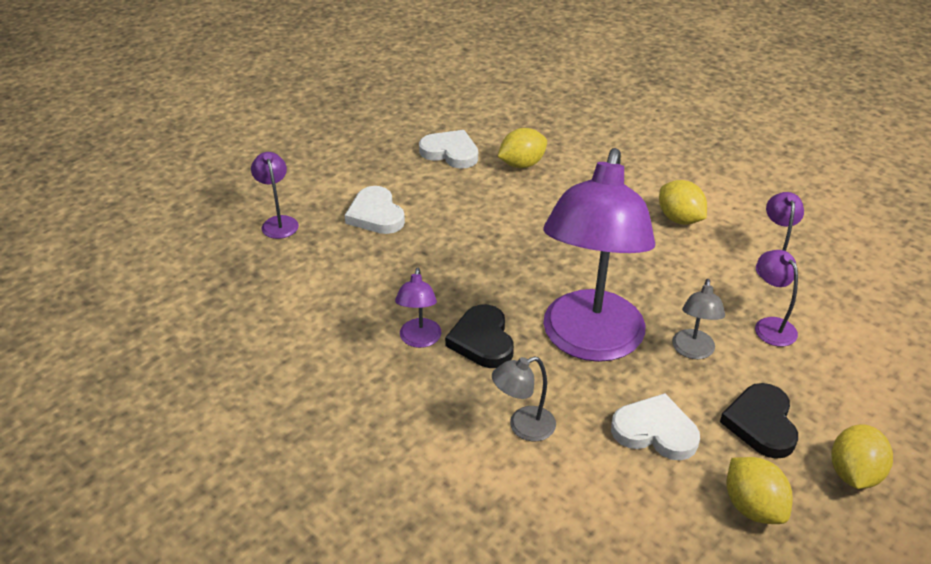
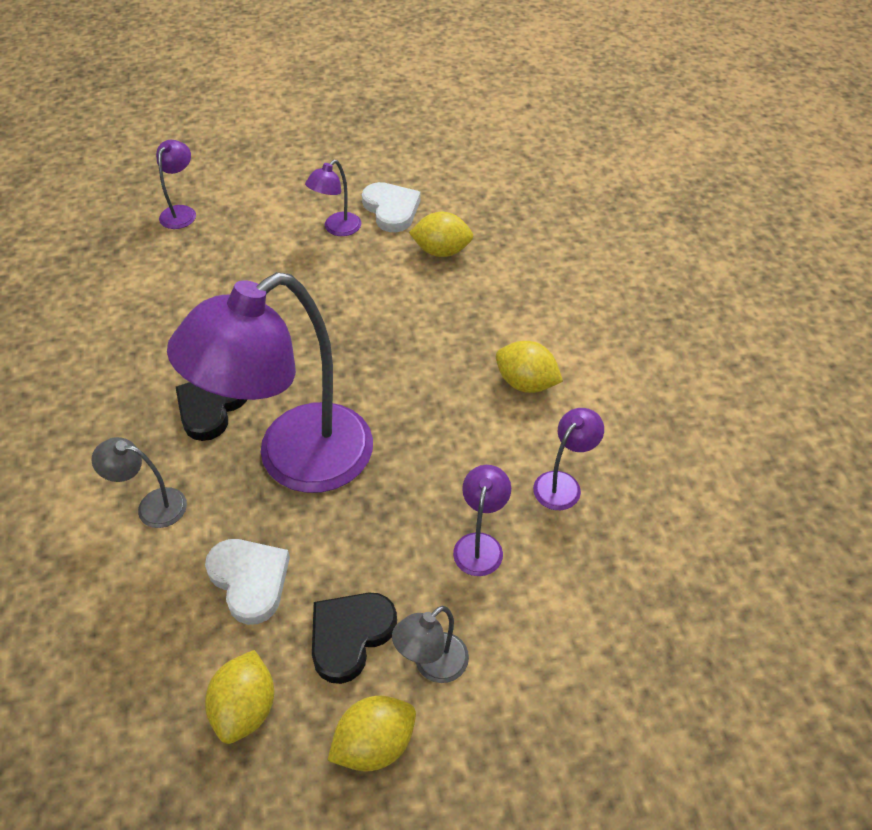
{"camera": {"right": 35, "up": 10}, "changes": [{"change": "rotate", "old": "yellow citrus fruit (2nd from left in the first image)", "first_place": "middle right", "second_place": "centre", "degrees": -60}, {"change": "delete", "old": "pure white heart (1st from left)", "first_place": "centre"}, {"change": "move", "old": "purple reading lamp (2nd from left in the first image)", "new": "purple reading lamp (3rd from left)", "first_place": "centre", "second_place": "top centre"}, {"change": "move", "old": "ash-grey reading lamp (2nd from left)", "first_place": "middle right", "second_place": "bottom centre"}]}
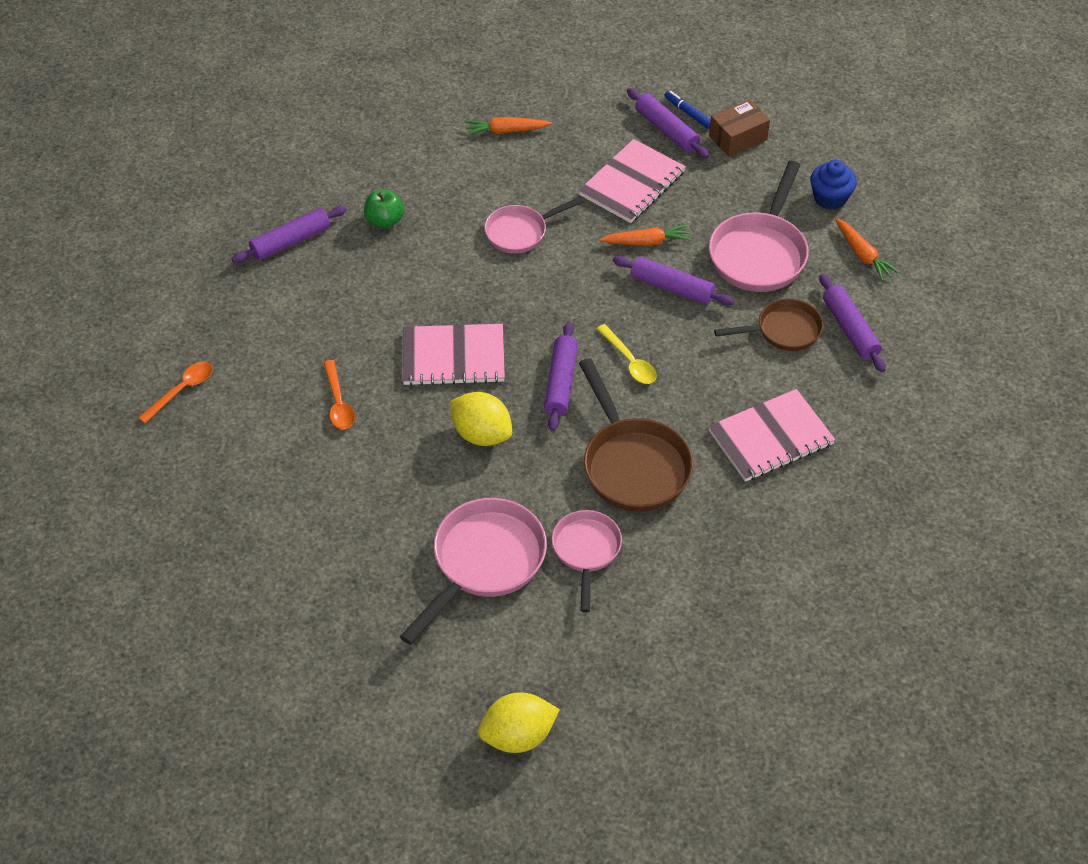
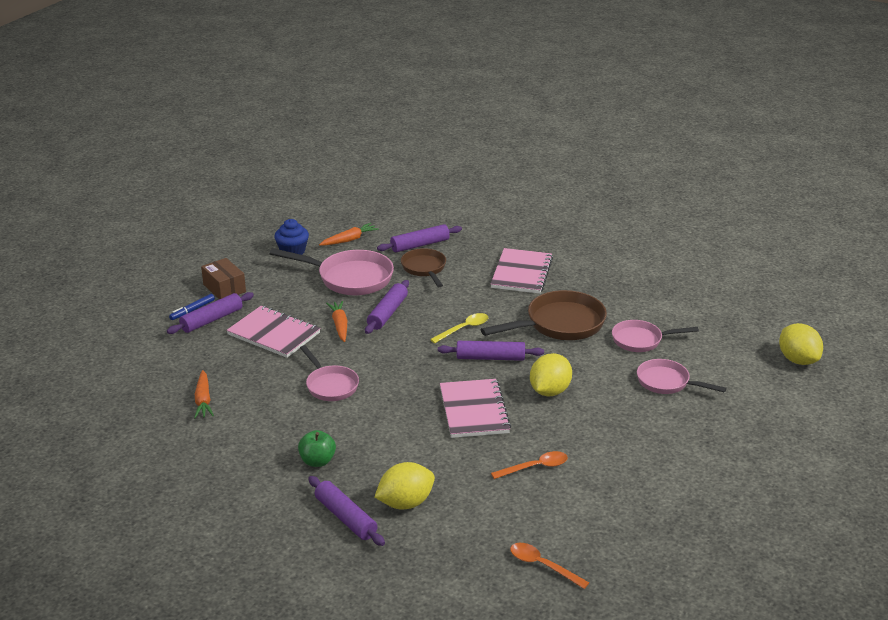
{"camera": {"right": -95, "up": -20}, "changes": [{"change": "rotate", "old": "pink notepad (3rd from left)", "first_place": "middle right", "second_place": "centre", "degrees": 45}, {"change": "resize", "old": "pink frying pan (1st from left in the first image)", "first_place": "centre", "second_place": "middle right", "factor": 0.63}, {"change": "insert", "new": "yellow citrus fruit (1st from left)", "second_place": "bottom centre"}]}
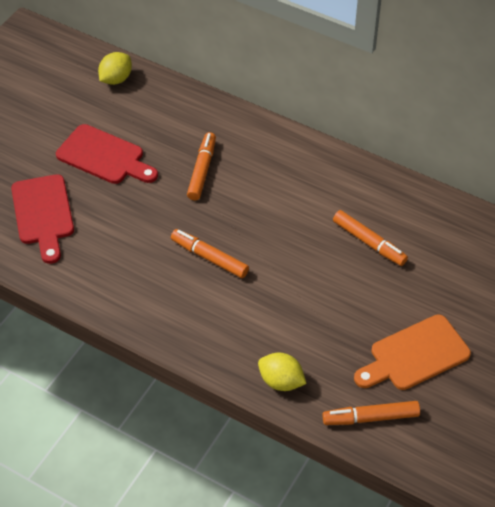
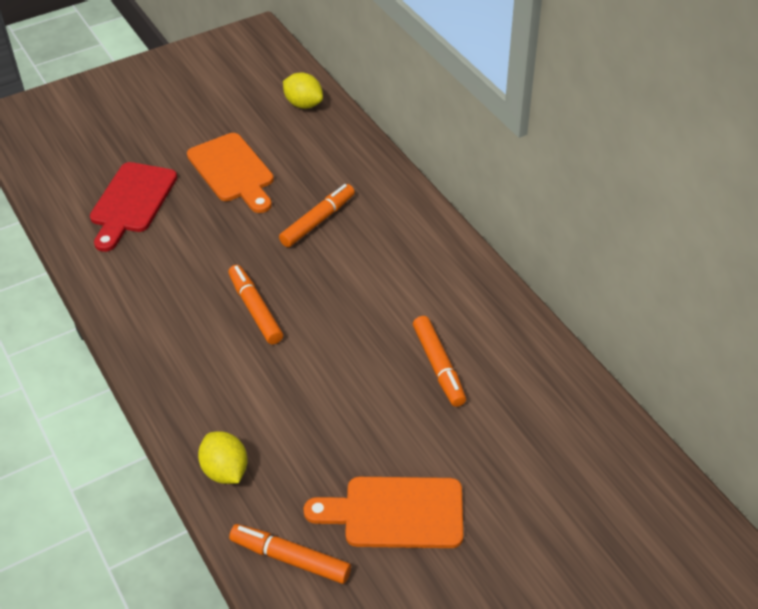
{"camera": {"right": 30, "up": -5}, "changes": [{"change": "rotate", "old": "yellow citrus fruit (1st from left in the first image)", "first_place": "top left", "second_place": "top centre", "degrees": 60}, {"change": "recolor", "old": "red bread board (2nd from left)", "new": "orange-coloured bread board (1st from left)", "first_place": "top left", "second_place": "top left"}]}
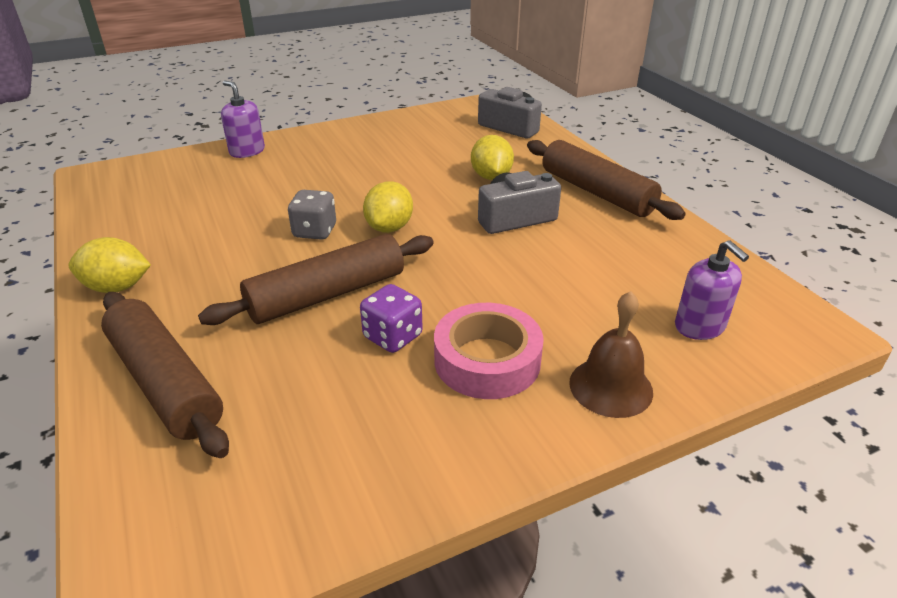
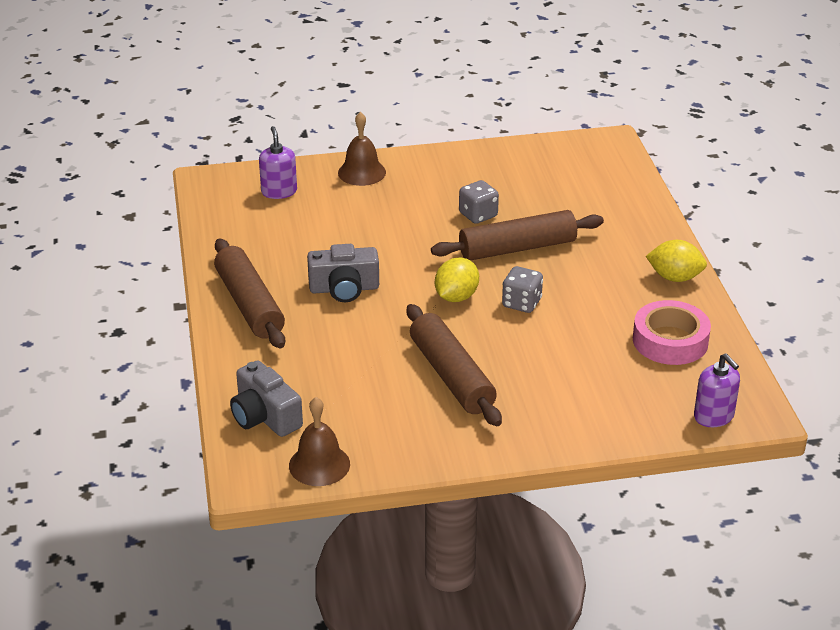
{"camera": {"right": -165, "up": 0}, "changes": [{"change": "move", "old": "purple pump bottle (1st from left in the first image)", "new": "purple pump bottle (2nd from left)", "first_place": "top left", "second_place": "middle right"}, {"change": "delete", "old": "yellow citrus fruit (3rd from left)", "first_place": "top centre"}, {"change": "recolor", "old": "purple dice", "new": "ash-grey dice (1st from left)", "first_place": "centre", "second_place": "top centre"}, {"change": "move", "old": "brown dough roller (1st from left in the first image)", "new": "brown dough roller (2nd from left)", "first_place": "middle left", "second_place": "centre"}, {"change": "move", "old": "pink sticky tape", "first_place": "centre", "second_place": "middle right"}, {"change": "insert", "new": "brown bell (1st from left)", "second_place": "bottom centre"}]}
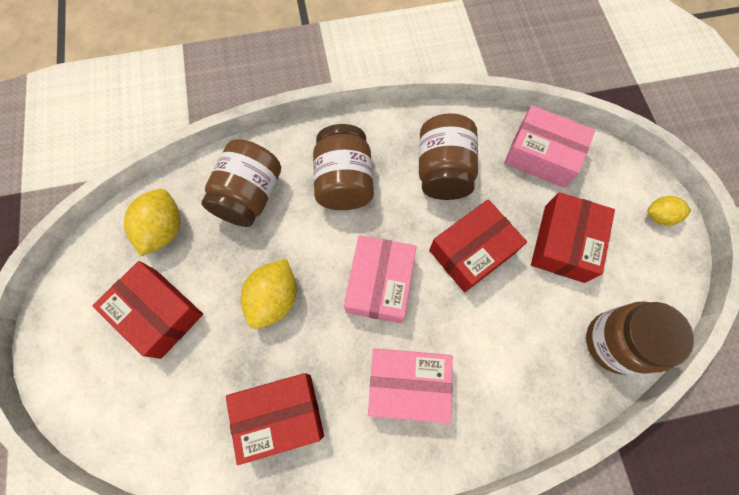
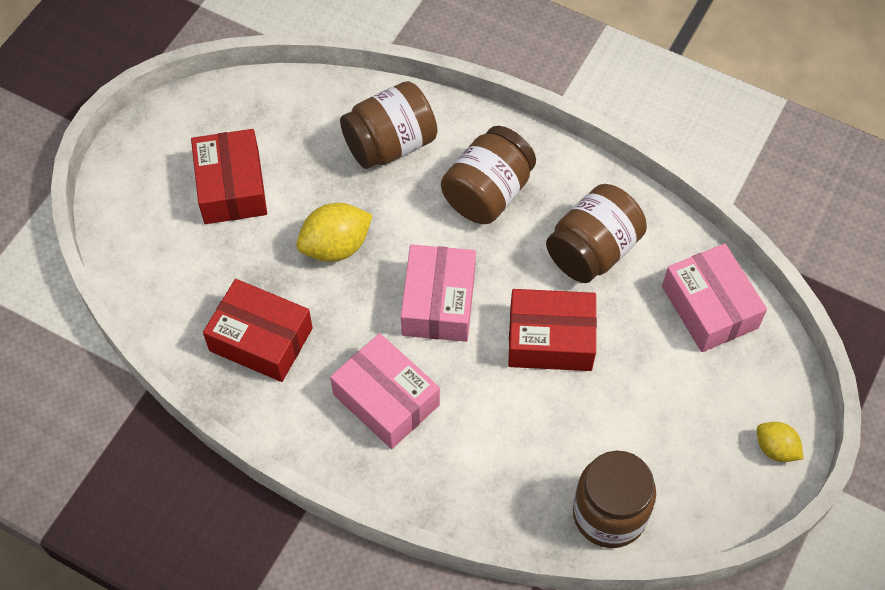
{"camera": {"right": 40, "up": -10}, "changes": [{"change": "delete", "old": "yellow citrus fruit (1st from left)", "first_place": "middle left"}, {"change": "delete", "old": "red package (4th from left)", "first_place": "middle right"}, {"change": "rotate", "old": "pink package (1st from left in the first image)", "first_place": "centre", "second_place": "centre", "degrees": -45}]}
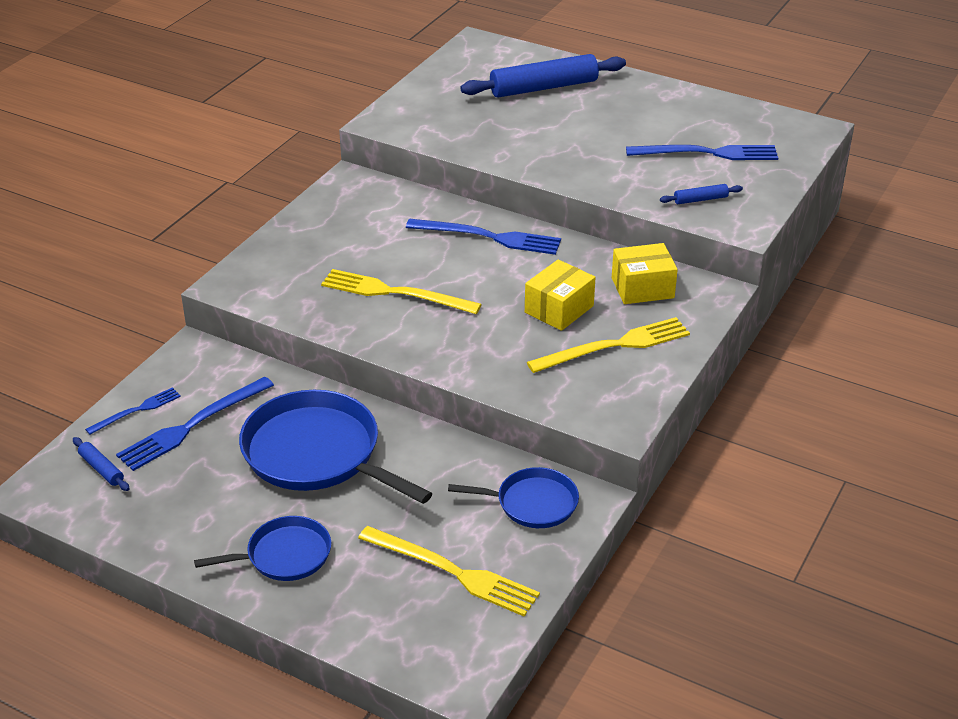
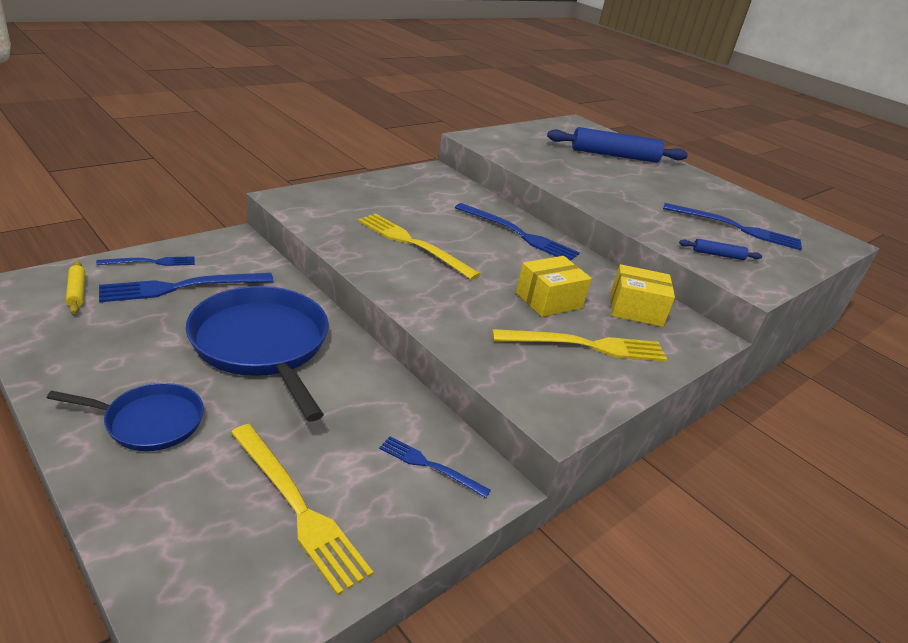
{"camera": {"right": 15, "up": -5}, "changes": [{"change": "recolor", "old": "royal blue dough roller (1st from left)", "new": "yellow dough roller", "first_place": "middle left", "second_place": "middle left"}, {"change": "replace", "old": "royal blue frying pan (3rd from left)", "new": "royal blue fork (3rd from left)", "first_place": "bottom centre", "second_place": "bottom centre"}]}
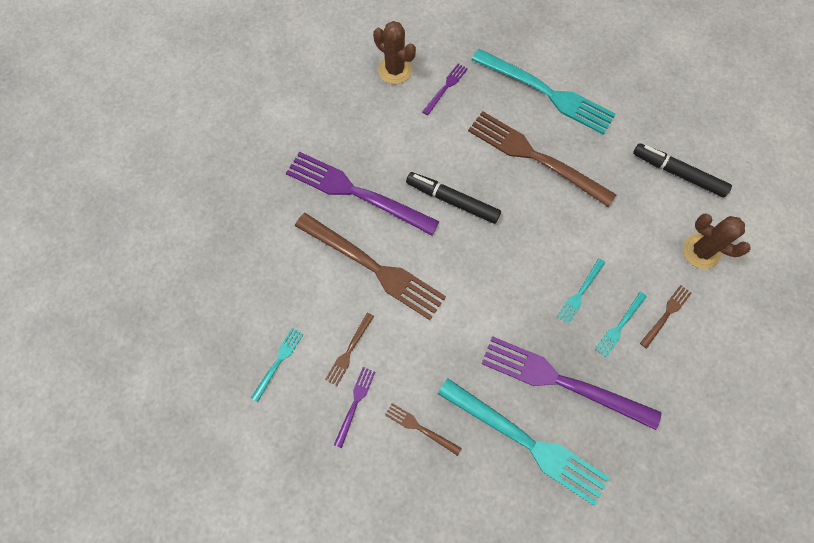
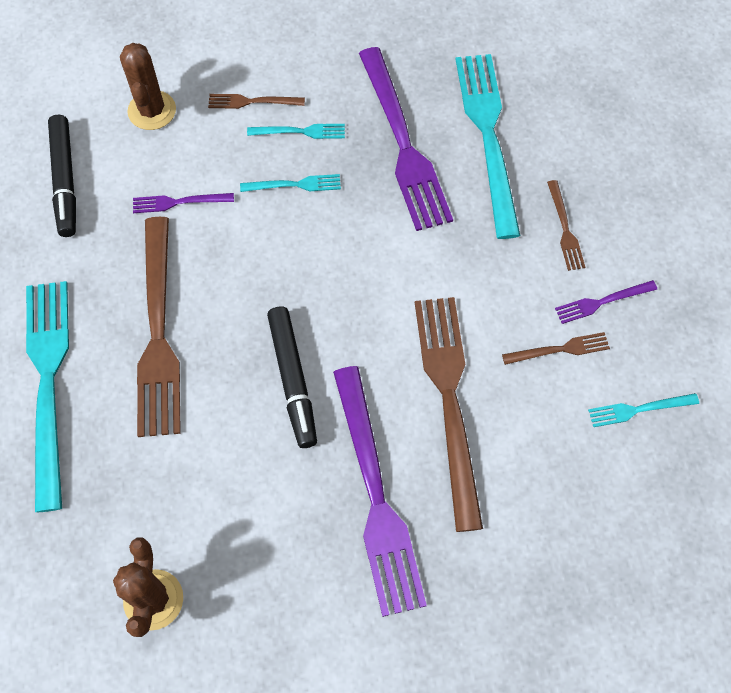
{"camera": {"right": -130, "up": -5}, "changes": [{"change": "move", "old": "purple fork (3rd from left in the first image)", "new": "purple fork (1st from left)", "first_place": "top centre", "second_place": "top left"}]}
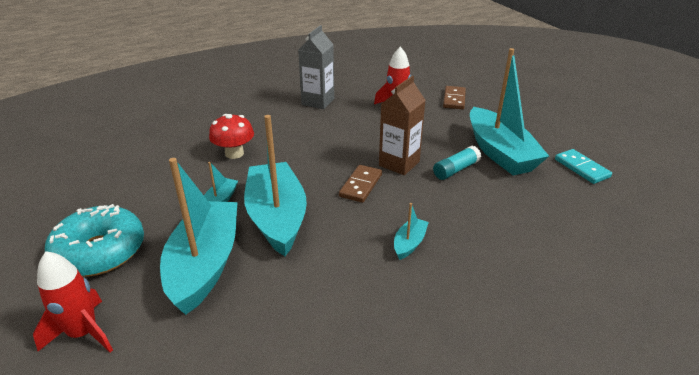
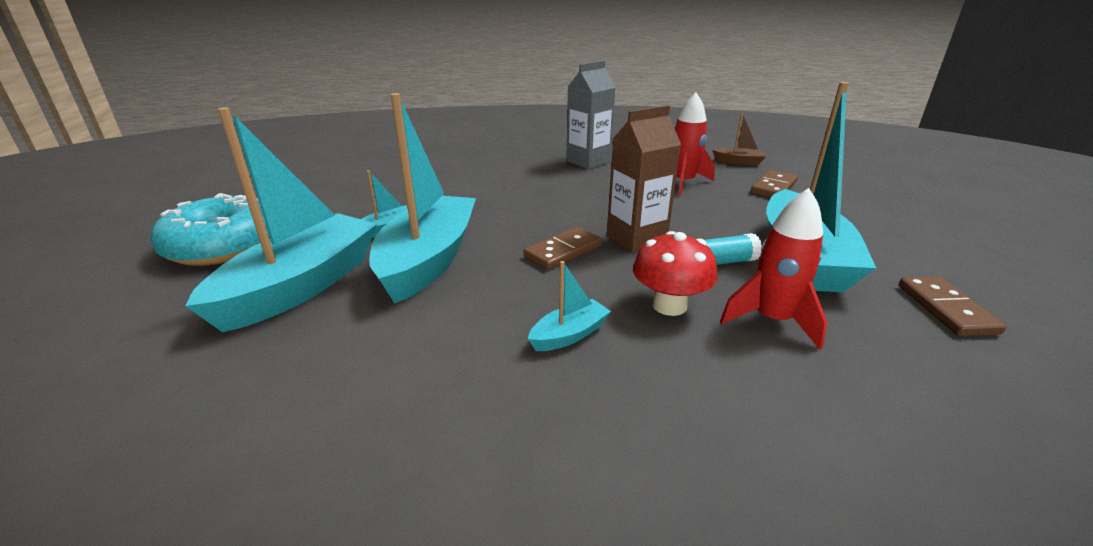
{"camera": {"right": 25, "up": -5}, "changes": [{"change": "move", "old": "red mushroom", "first_place": "middle left", "second_place": "centre"}, {"change": "recolor", "old": "aqua domino tile", "new": "brown domino tile (3rd from left)", "first_place": "middle right", "second_place": "middle right"}, {"change": "move", "old": "red rocket (1st from left in the first image)", "new": "red rocket (2nd from left)", "first_place": "bottom left", "second_place": "middle right"}, {"change": "insert", "new": "brown toy boat", "second_place": "top right"}]}
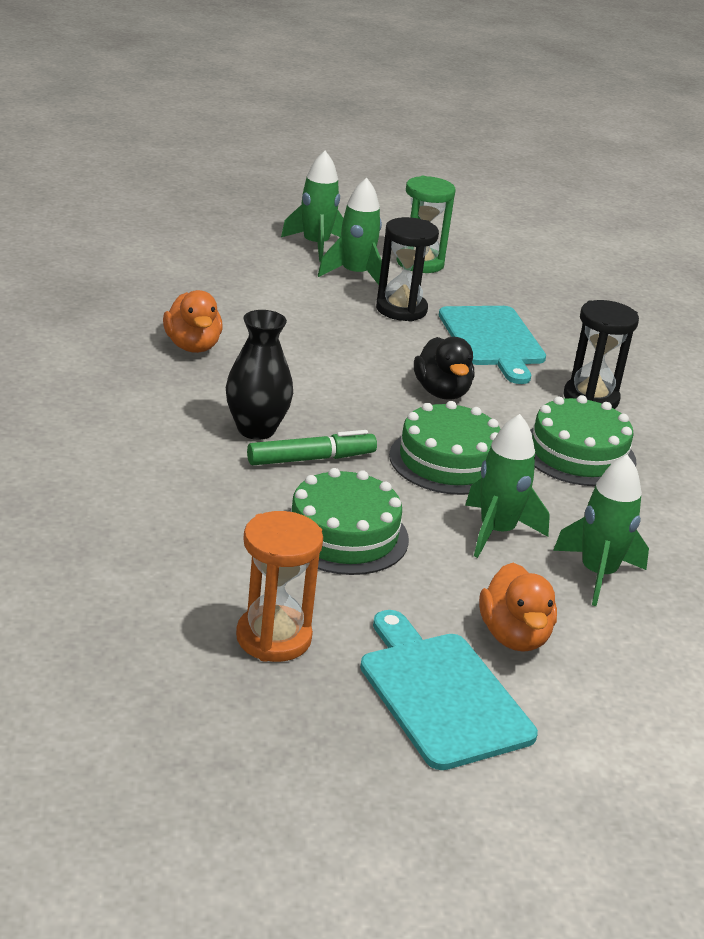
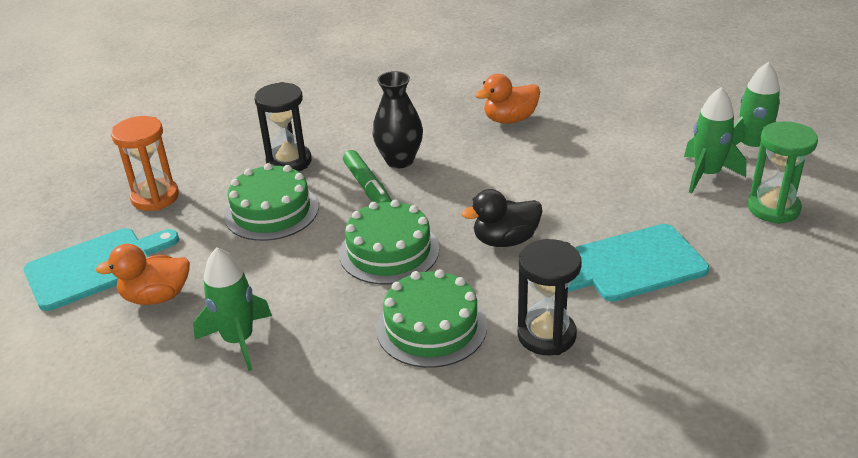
{"camera": {"right": 90, "up": 5}, "changes": [{"change": "move", "old": "ebony hourglass (1st from left)", "first_place": "top centre", "second_place": "top left"}, {"change": "delete", "old": "green rocket (3rd from left)", "first_place": "middle right"}]}
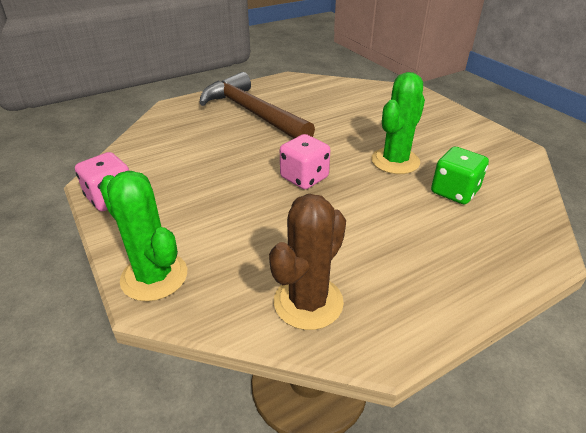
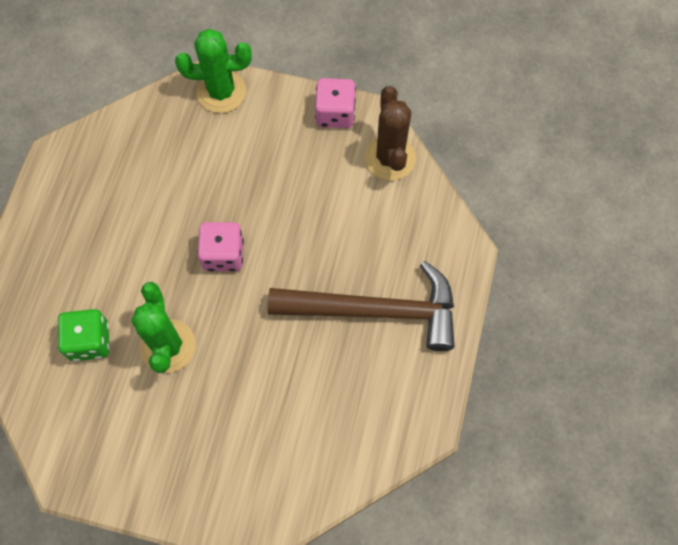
{"camera": {"right": 135, "up": 30}, "changes": [{"change": "move", "old": "brown saguaro cactus", "first_place": "centre", "second_place": "top centre"}]}
